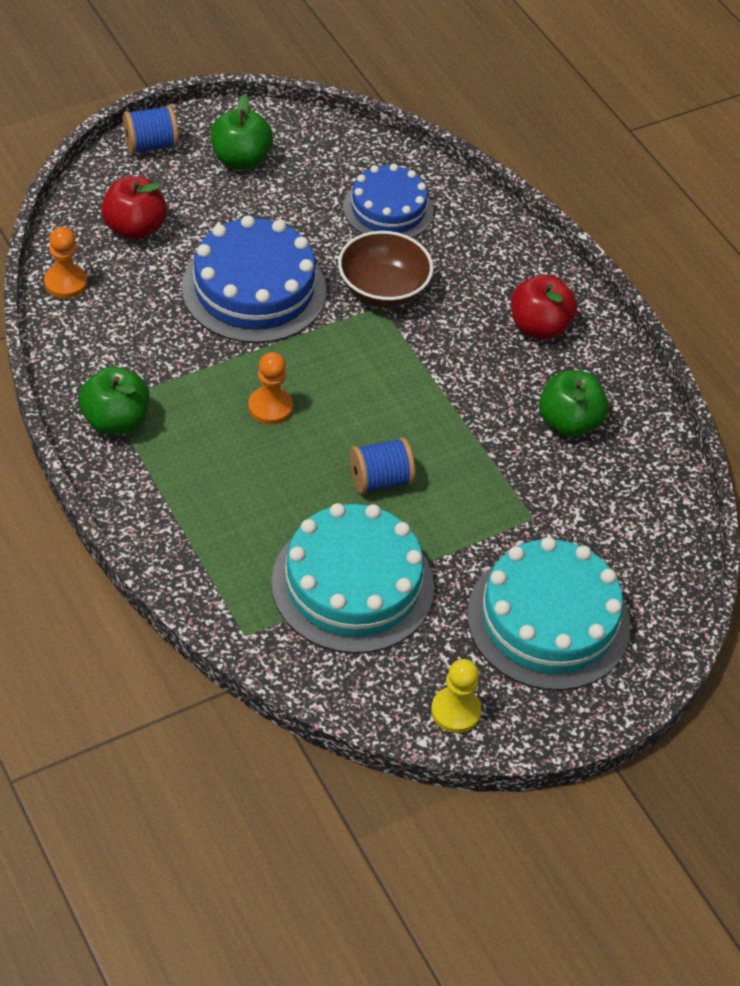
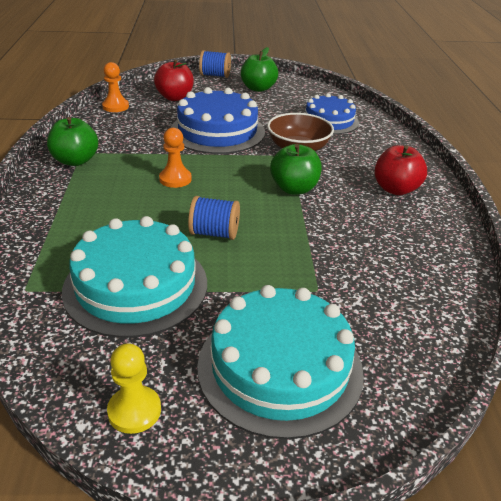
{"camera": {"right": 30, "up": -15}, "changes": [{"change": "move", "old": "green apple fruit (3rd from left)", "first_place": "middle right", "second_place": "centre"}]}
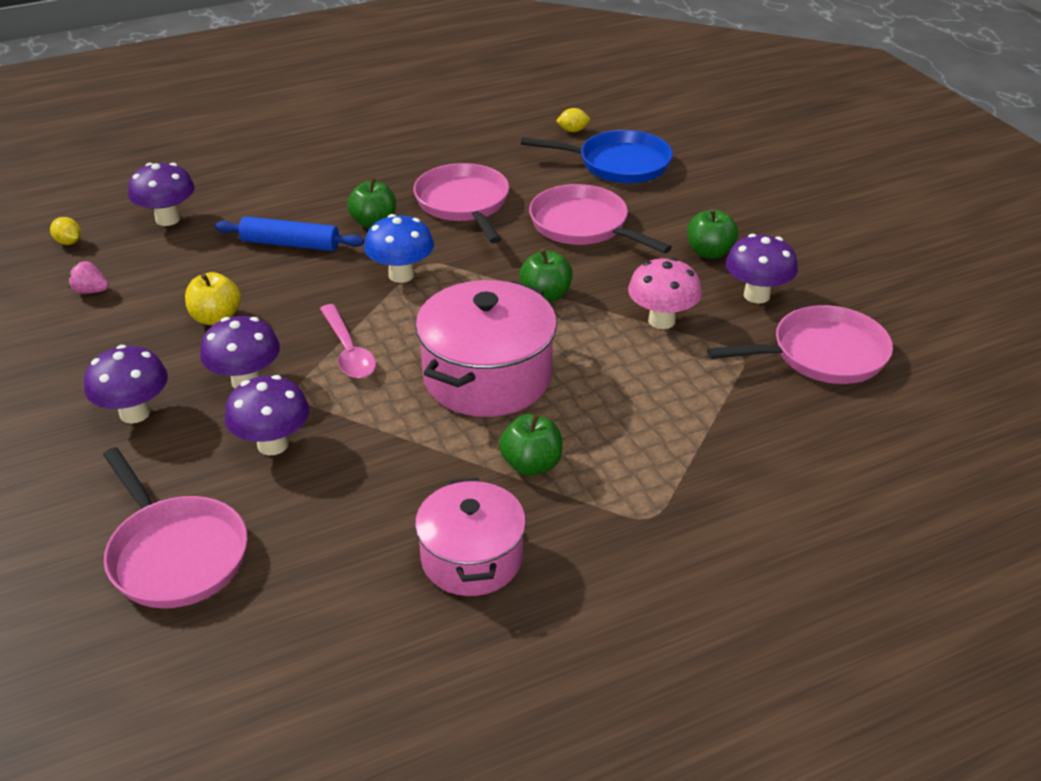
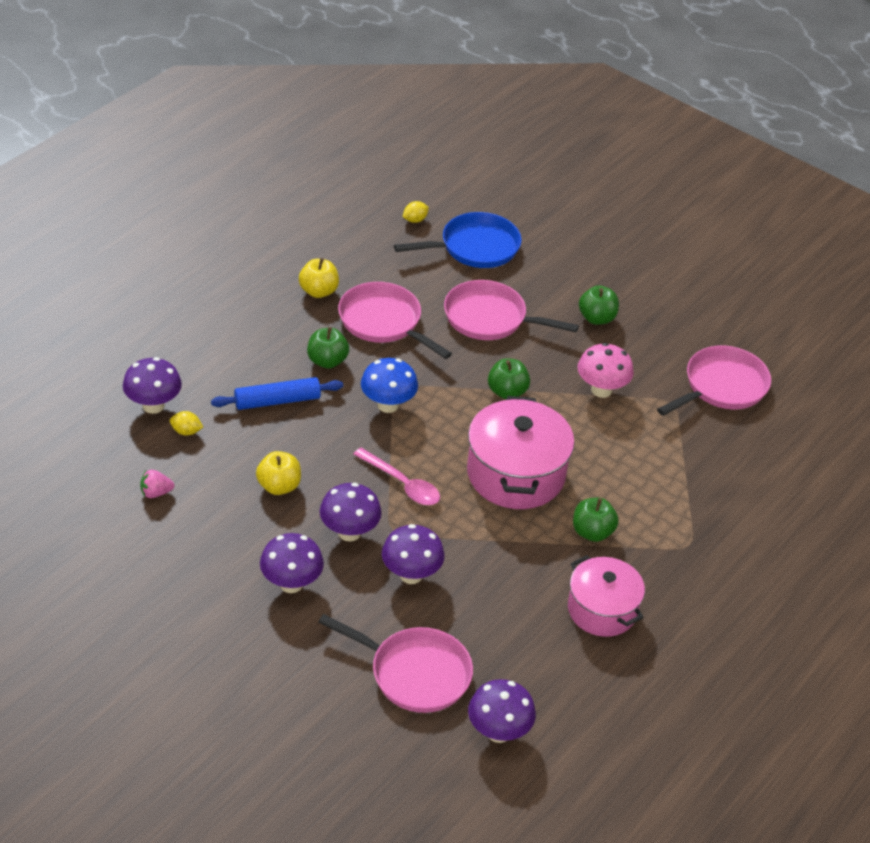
{"camera": {"right": -30, "up": 5}, "changes": [{"change": "move", "old": "yellow citrus fruit (1st from left)", "first_place": "top left", "second_place": "middle left"}, {"change": "move", "old": "purple mushroom (5th from left)", "first_place": "middle right", "second_place": "bottom centre"}, {"change": "insert", "new": "yellow apple fruit (2nd from left)", "second_place": "top centre"}]}
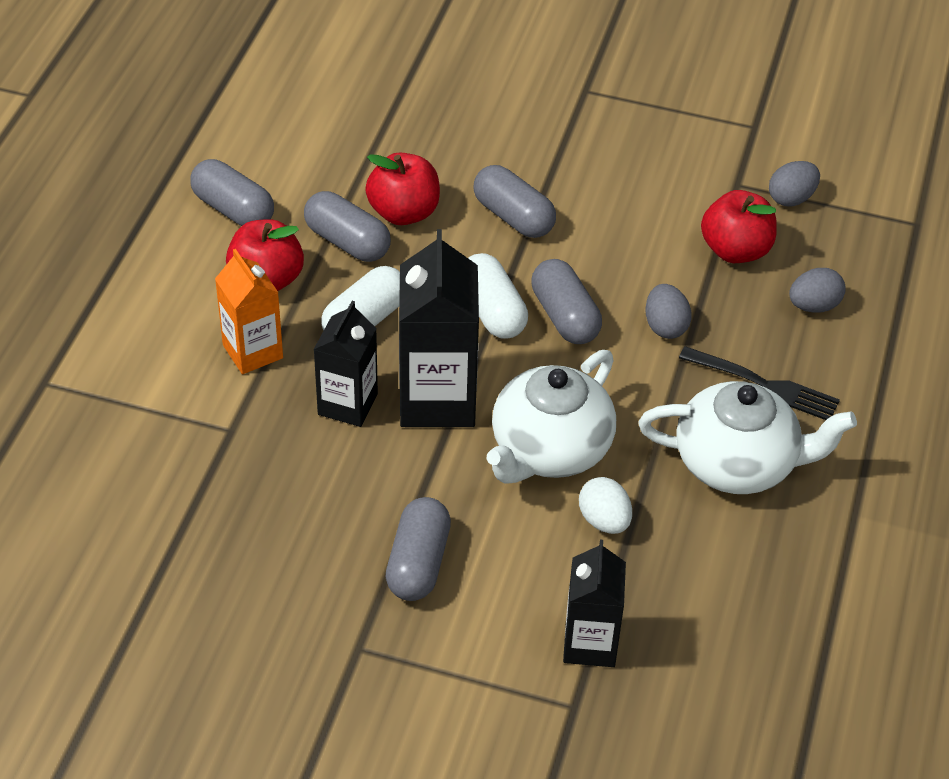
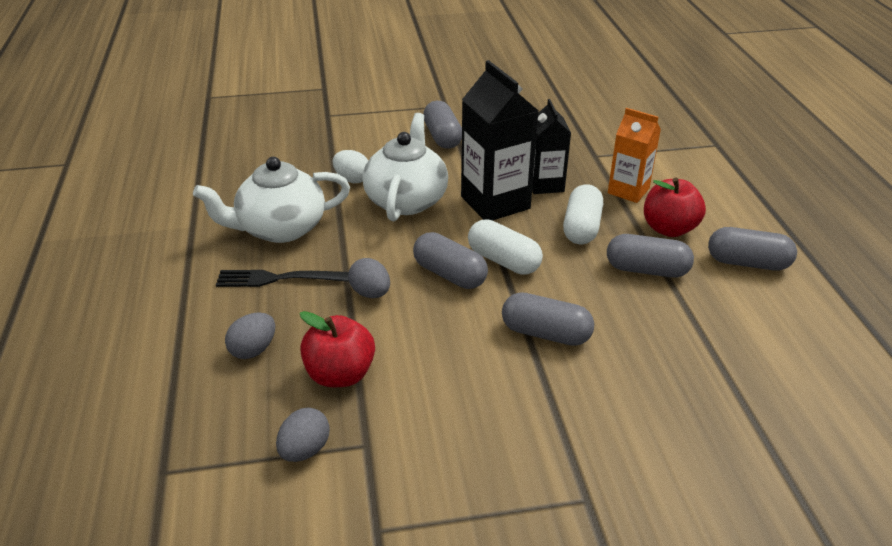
{"camera": {"right": 155, "up": -10}, "changes": [{"change": "delete", "old": "red apple fruit (2nd from left)", "first_place": "top centre"}, {"change": "delete", "old": "ebony juice carton (3rd from left)", "first_place": "bottom centre"}]}
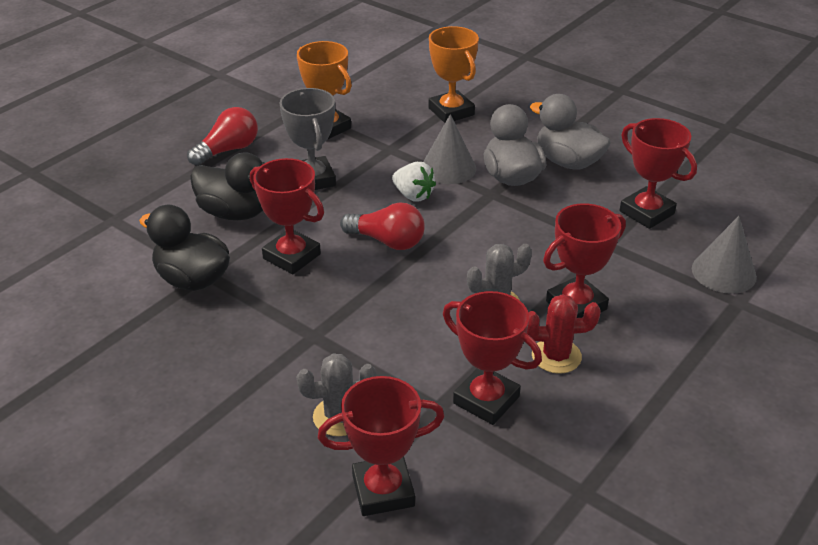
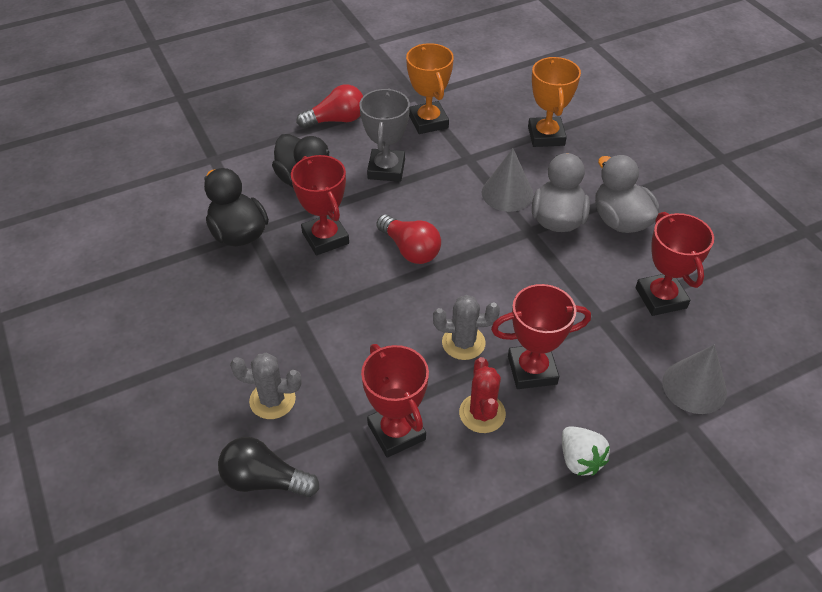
{"camera": {"right": 25, "up": 10}, "changes": [{"change": "move", "old": "pure white berry", "first_place": "centre", "second_place": "bottom right"}, {"change": "rotate", "old": "red saguaro cactus", "first_place": "middle right", "second_place": "bottom centre", "degrees": 60}, {"change": "replace", "old": "red prize cup (2nd from left)", "new": "ebony lightbulb", "first_place": "bottom centre", "second_place": "bottom left"}]}
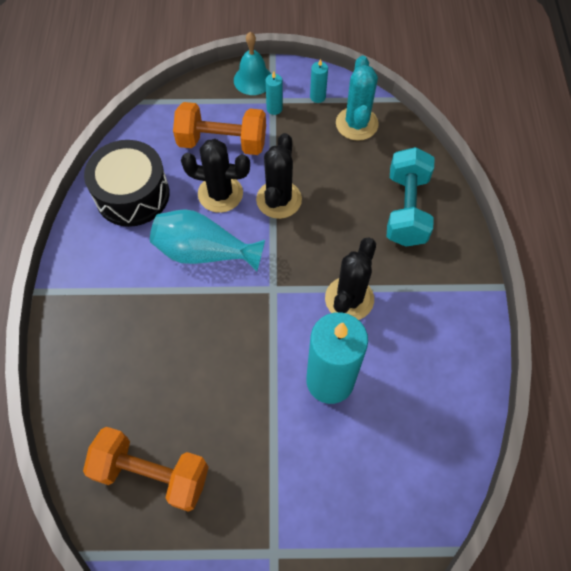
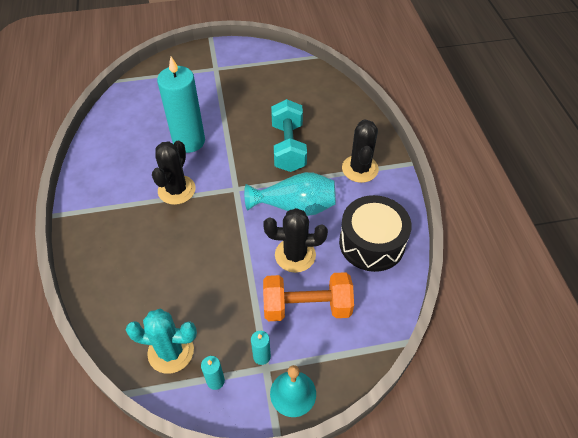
{"camera": {"right": 170, "up": -10}, "changes": [{"change": "rotate", "old": "aqua saguaro cactus", "first_place": "top centre", "second_place": "bottom left", "degrees": -75}, {"change": "move", "old": "ebony saguaro cactus (2nd from left in the first image)", "new": "ebony saguaro cactus (3rd from left)", "first_place": "top centre", "second_place": "centre"}, {"change": "move", "old": "aqua free weight", "first_place": "middle right", "second_place": "top centre"}, {"change": "delete", "old": "orange-coloured free weight (1st from left)", "first_place": "bottom left"}]}
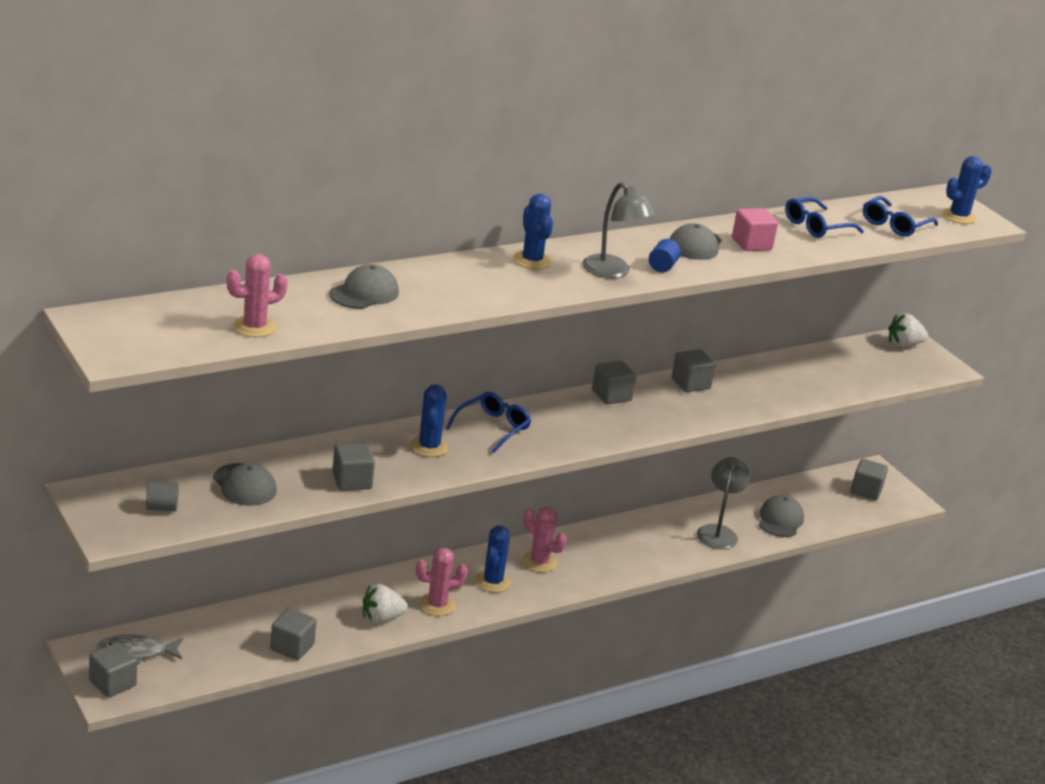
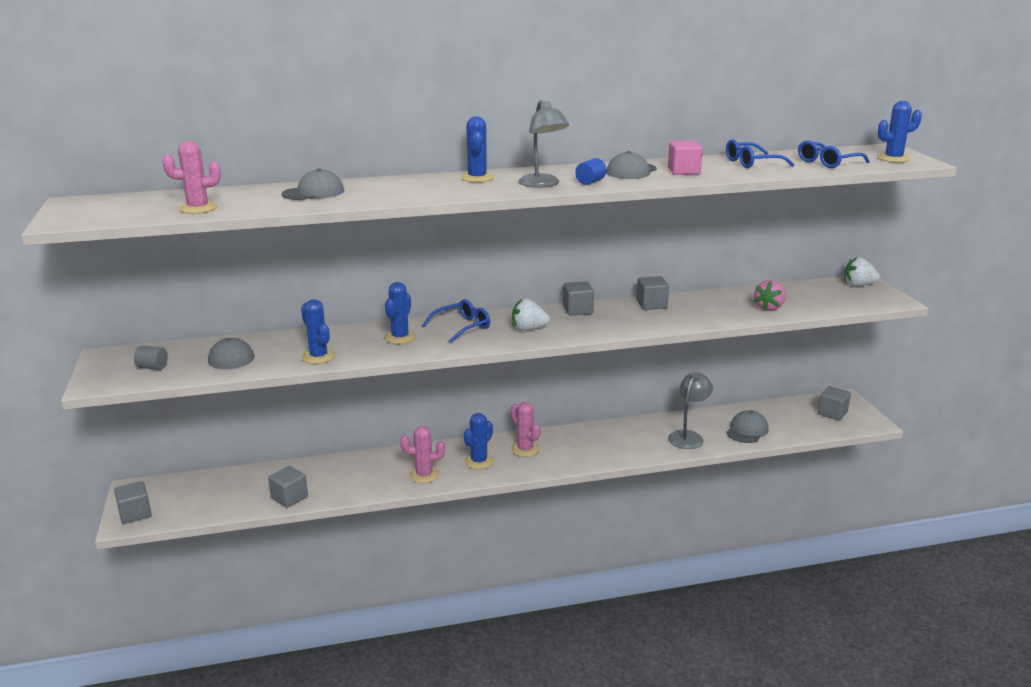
{"camera": {"right": 20, "up": -5}, "changes": [{"change": "replace", "old": "ash-grey block (3rd from left)", "new": "royal blue saguaro cactus (1st from left)", "first_place": "centre", "second_place": "middle left"}, {"change": "move", "old": "pure white berry (1st from left)", "first_place": "bottom centre", "second_place": "centre"}, {"change": "delete", "old": "ash-grey fish", "first_place": "bottom left"}, {"change": "insert", "new": "pink berry", "second_place": "middle right"}]}
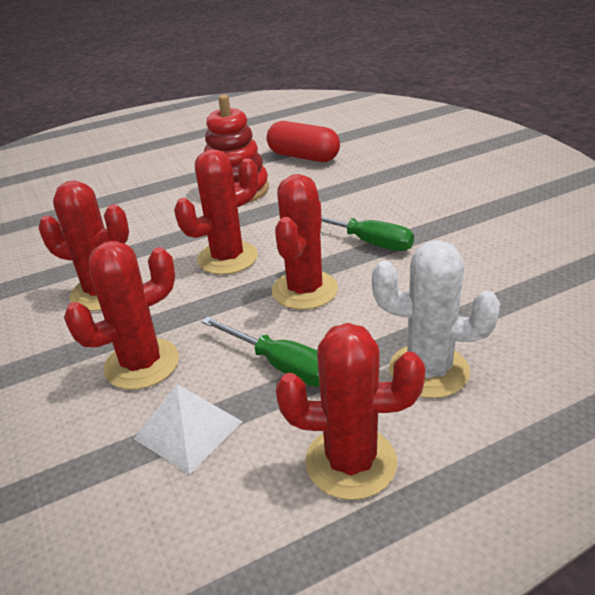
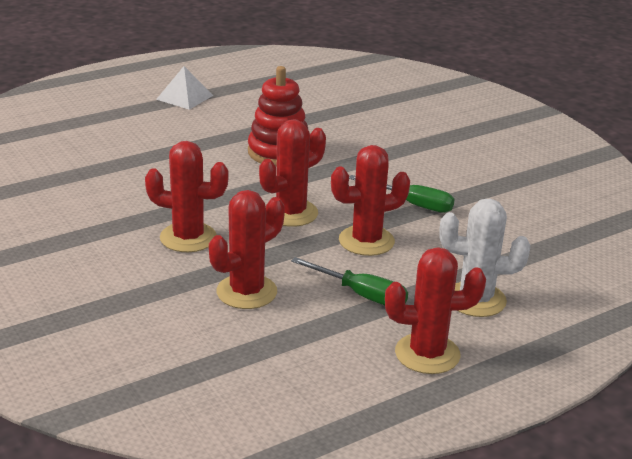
{"camera": {"right": -10, "up": -5}, "changes": [{"change": "delete", "old": "red capsule", "first_place": "top centre"}, {"change": "rotate", "old": "red saguaro cactus (4th from left)", "first_place": "centre", "second_place": "centre", "degrees": 60}, {"change": "move", "old": "pure white solid pyramid", "first_place": "bottom left", "second_place": "top left"}]}
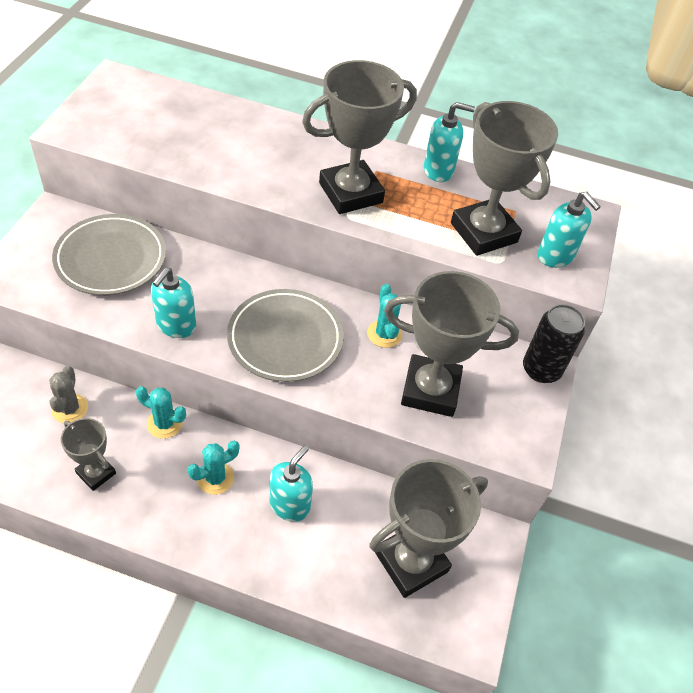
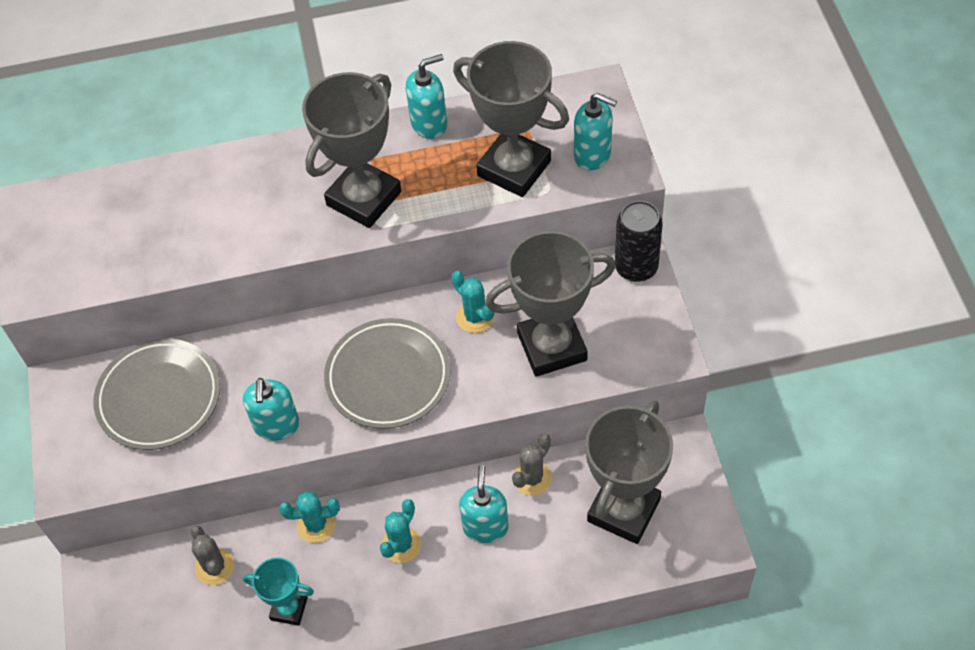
{"camera": {"right": -20, "up": 5}, "changes": [{"change": "recolor", "old": "ash-grey prize cup (1st from left)", "new": "aqua prize cup", "first_place": "middle left", "second_place": "bottom left"}, {"change": "insert", "new": "ash-grey saguaro cactus (2nd from left)", "second_place": "bottom centre"}]}
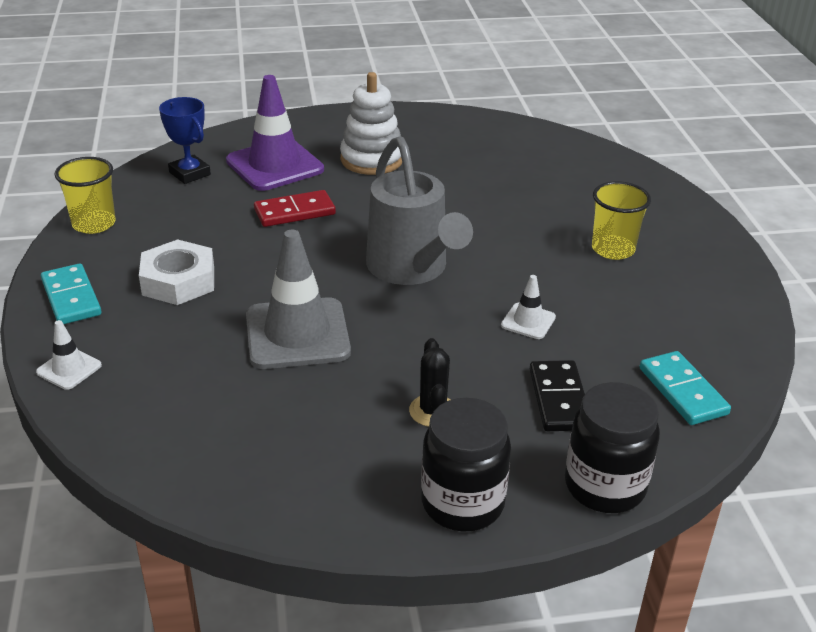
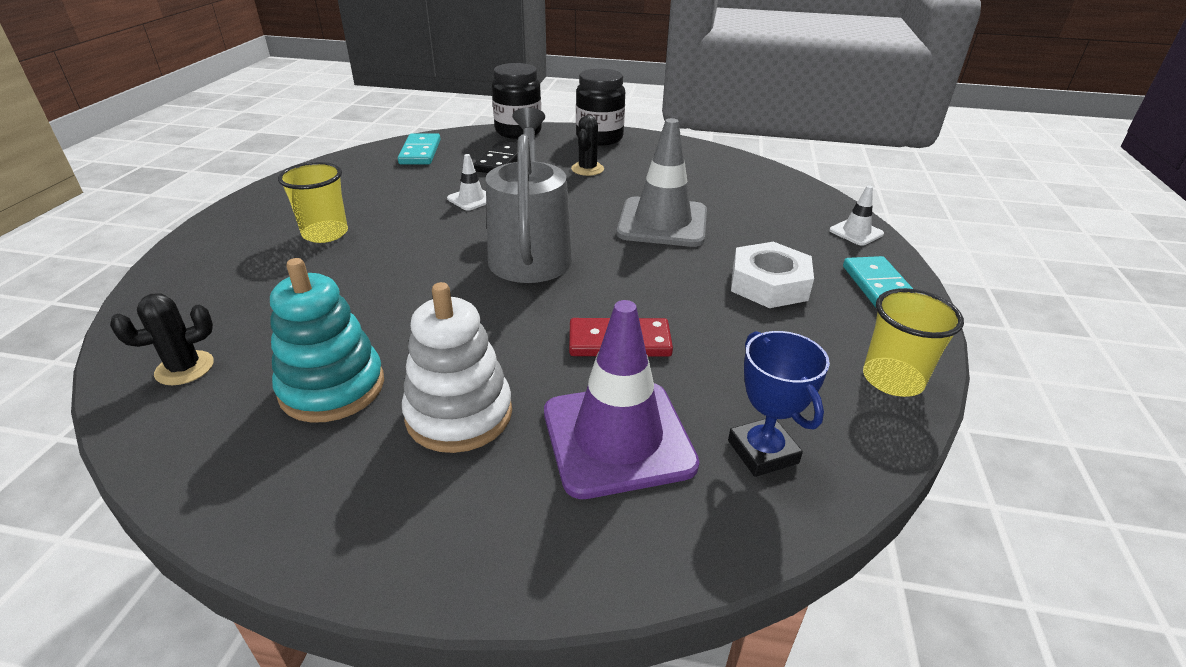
{"camera": {"right": -160, "up": 0}, "changes": [{"change": "insert", "new": "aqua stacking rings", "second_place": "middle left"}, {"change": "insert", "new": "ebony saguaro cactus (1st from left)", "second_place": "middle left"}]}
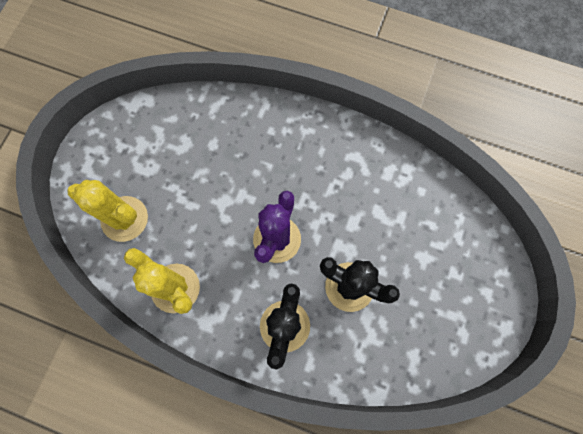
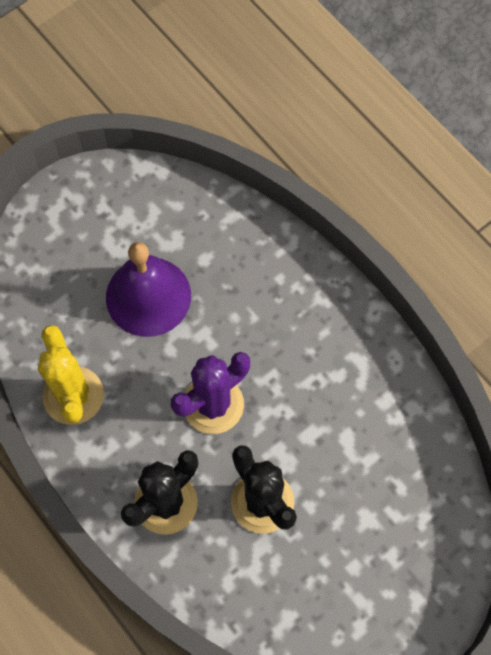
{"camera": {"right": 30, "up": -5}, "changes": [{"change": "delete", "old": "yellow saguaro cactus (1st from left)", "first_place": "middle left"}, {"change": "insert", "new": "purple bell", "second_place": "middle left"}]}
